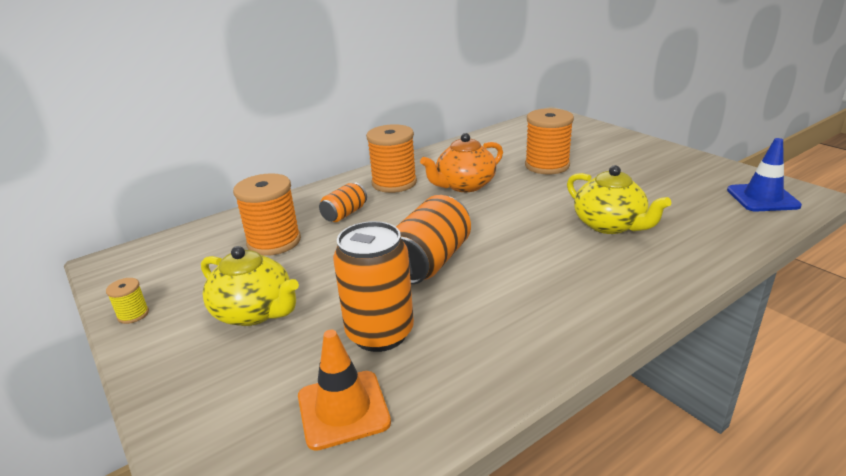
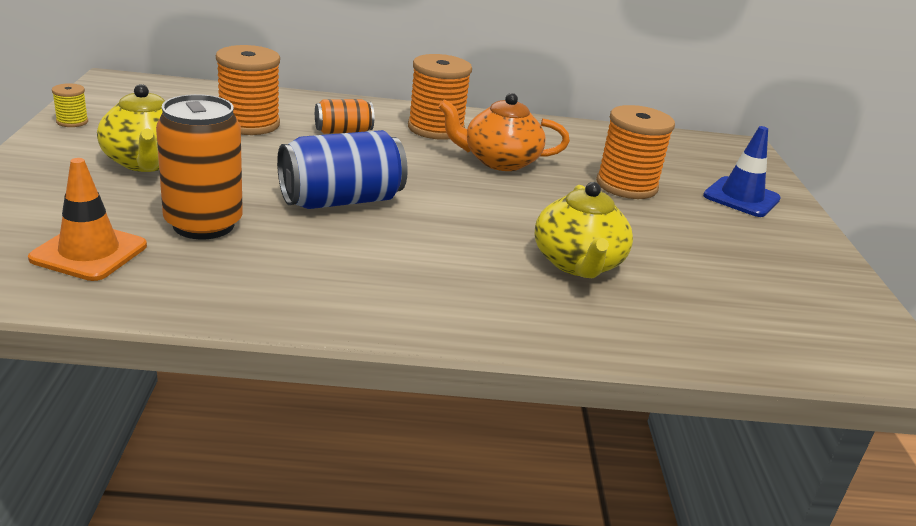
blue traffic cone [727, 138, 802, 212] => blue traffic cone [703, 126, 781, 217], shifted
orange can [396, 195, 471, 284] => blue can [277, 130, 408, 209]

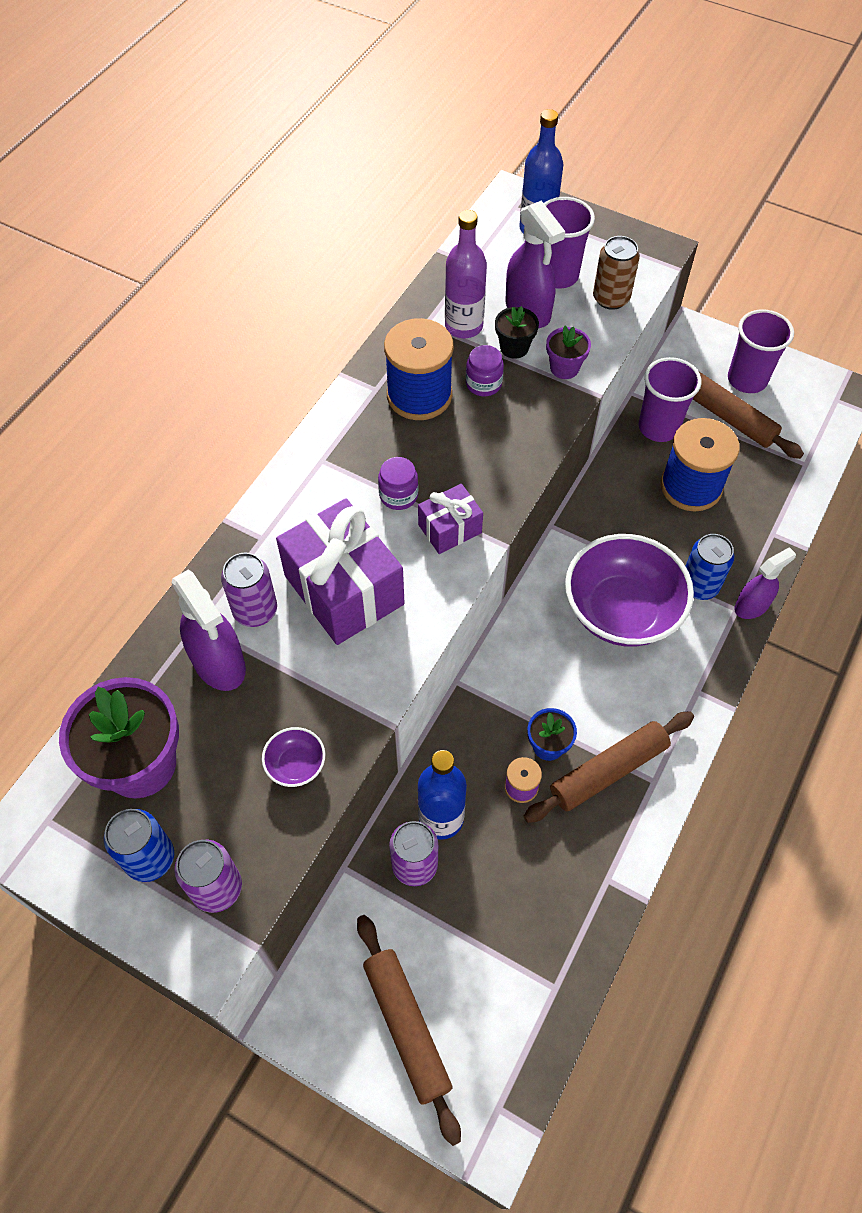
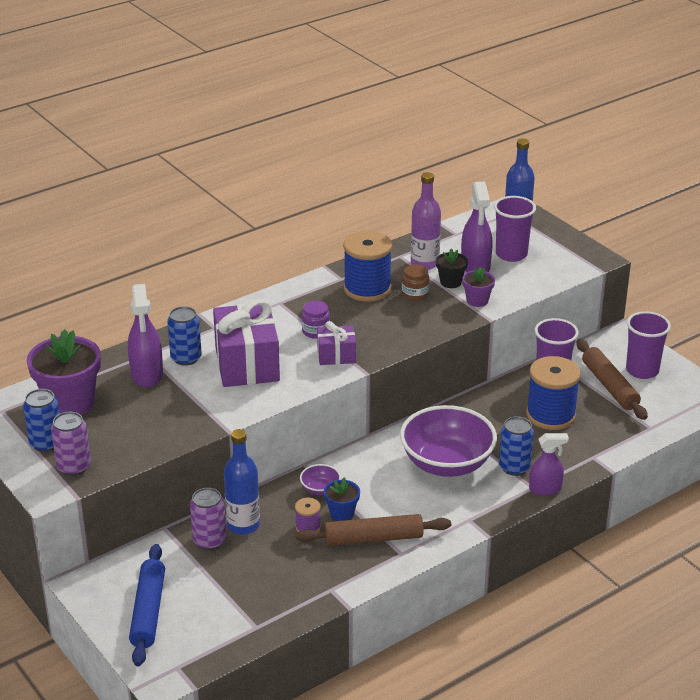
brown can [593, 236, 640, 310] => nothing
purple jar [466, 345, 504, 396] => brown jar [402, 264, 429, 301]
purple can [221, 552, 277, 627] => blue can [167, 306, 202, 366]
purple bowl [262, 727, 325, 787] => purple bowl [300, 464, 341, 495], shifted
brown rolling pin [357, 915, 461, 1146] => blue rolling pin [129, 544, 165, 666]

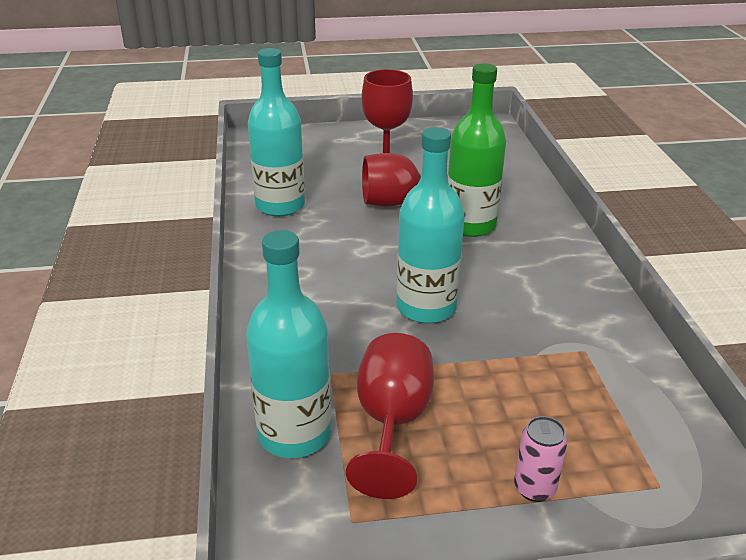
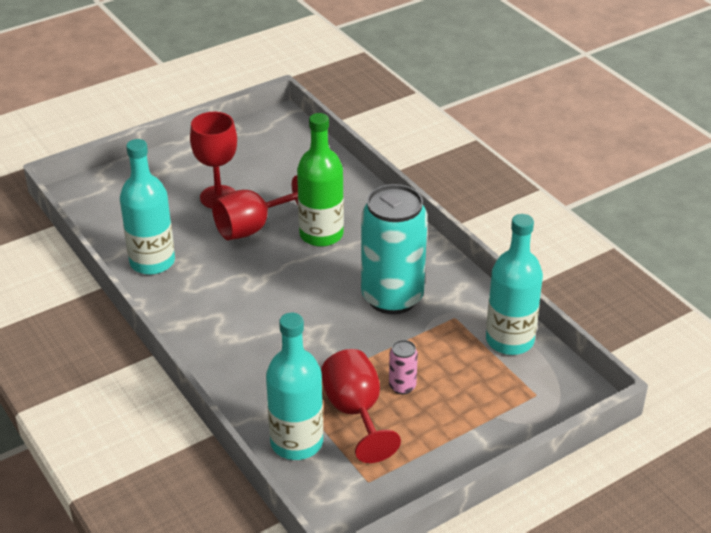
turquoise bottle [396, 127, 465, 323] => turquoise bottle [486, 214, 543, 355], shifted
pink can [514, 416, 568, 502] => pink can [389, 340, 418, 394], shifted
nothing => turquoise can [361, 184, 428, 315]

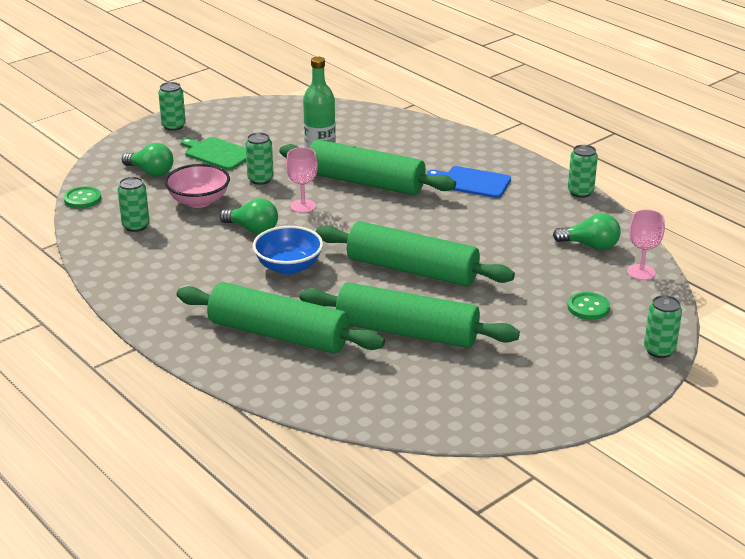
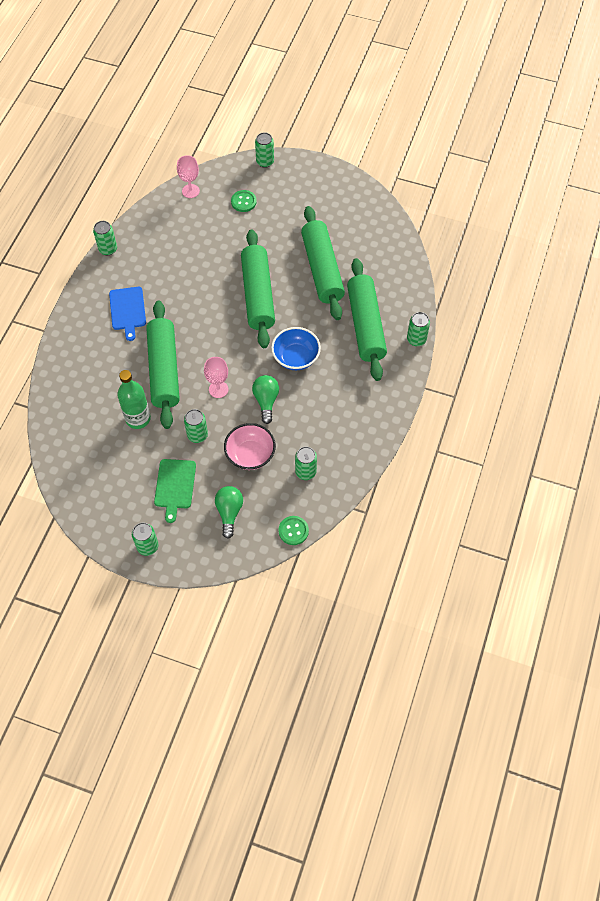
green light bulb [553, 213, 621, 250] => nothing
nothing => green can [407, 312, 430, 346]

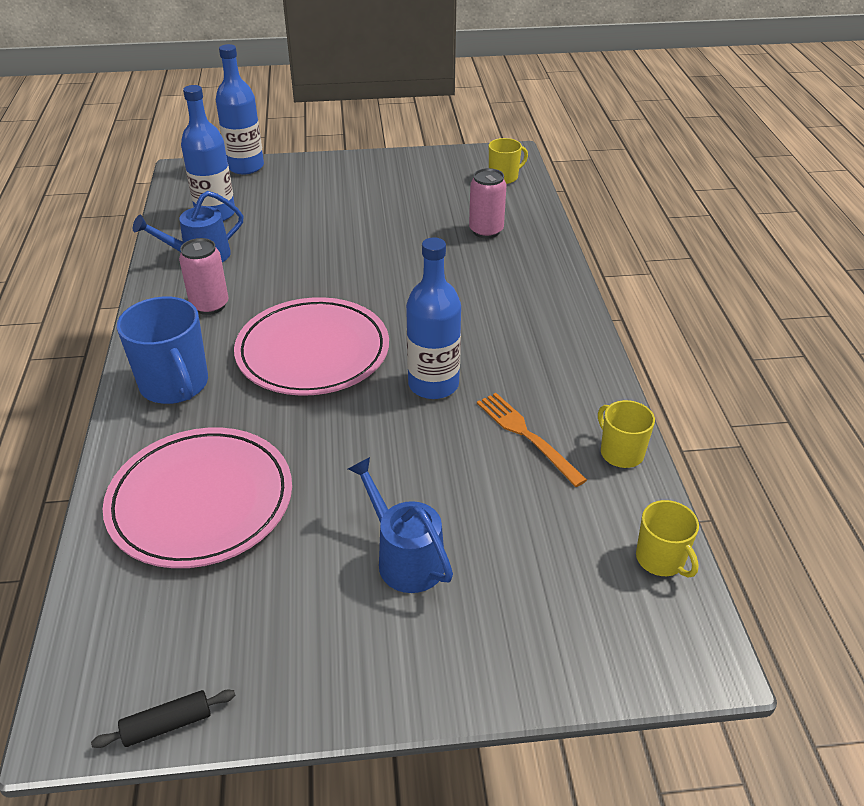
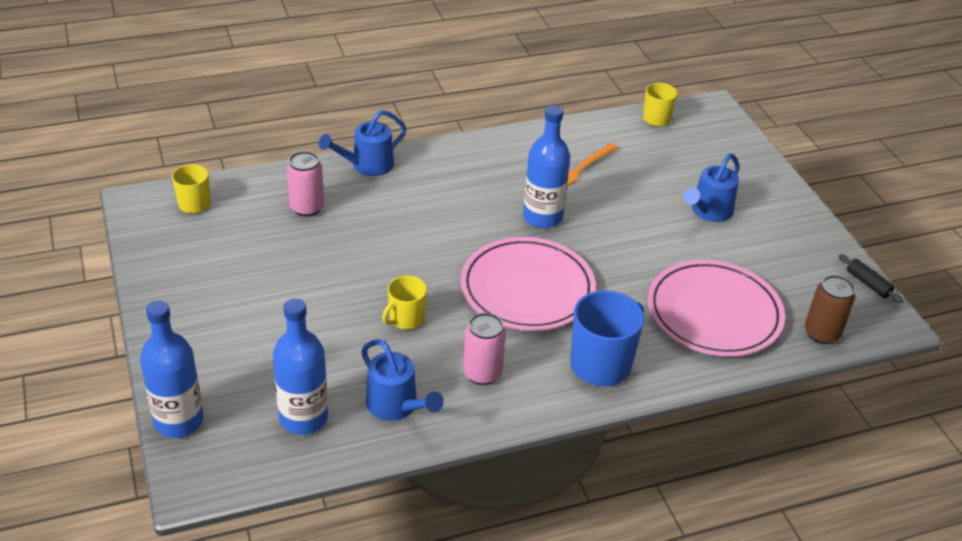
yellow mug [598, 400, 655, 468] => yellow mug [382, 276, 427, 329], shifted
nothing => blue watering can [319, 110, 406, 176]
nothing => brown can [805, 275, 855, 344]

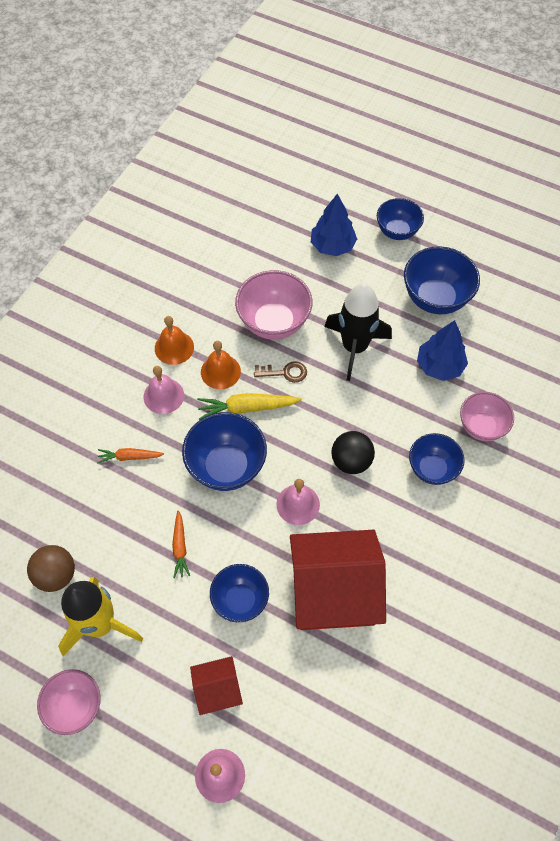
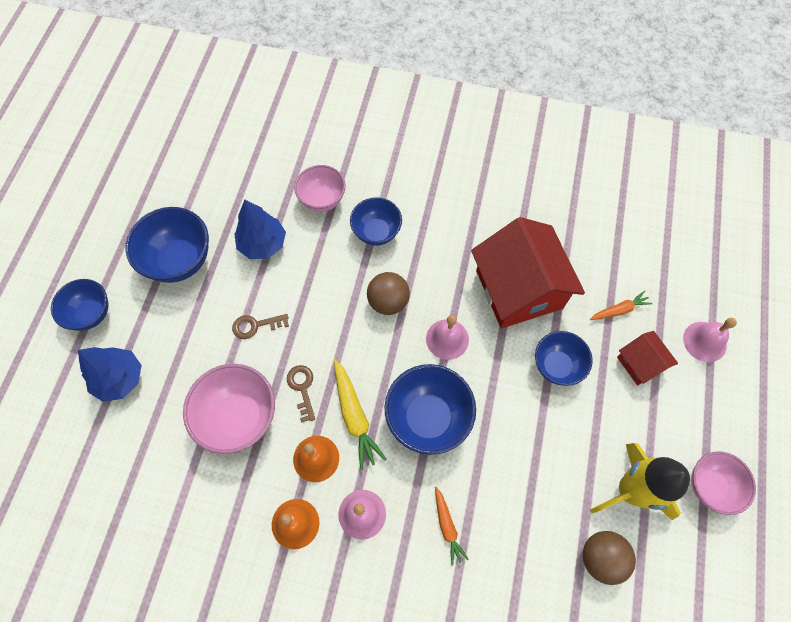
black rocket [324, 283, 392, 381] => brown key [232, 314, 289, 339]
black ball [332, 431, 375, 474] => brown ball [367, 272, 410, 315]
orange carrot [172, 511, 190, 578] => orange carrot [590, 291, 653, 320], shifted

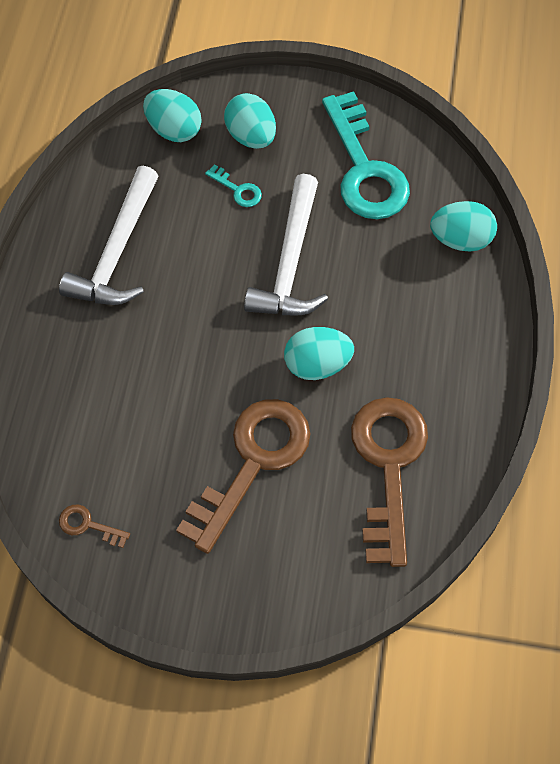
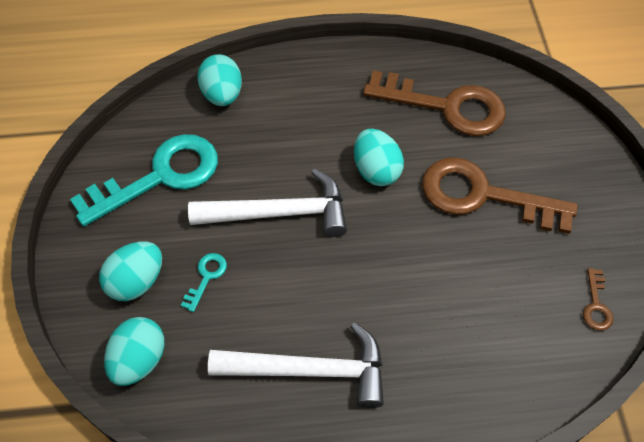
brown key [351, 397, 428, 567] => brown key [363, 70, 506, 136], 150 degrees counterclockwise

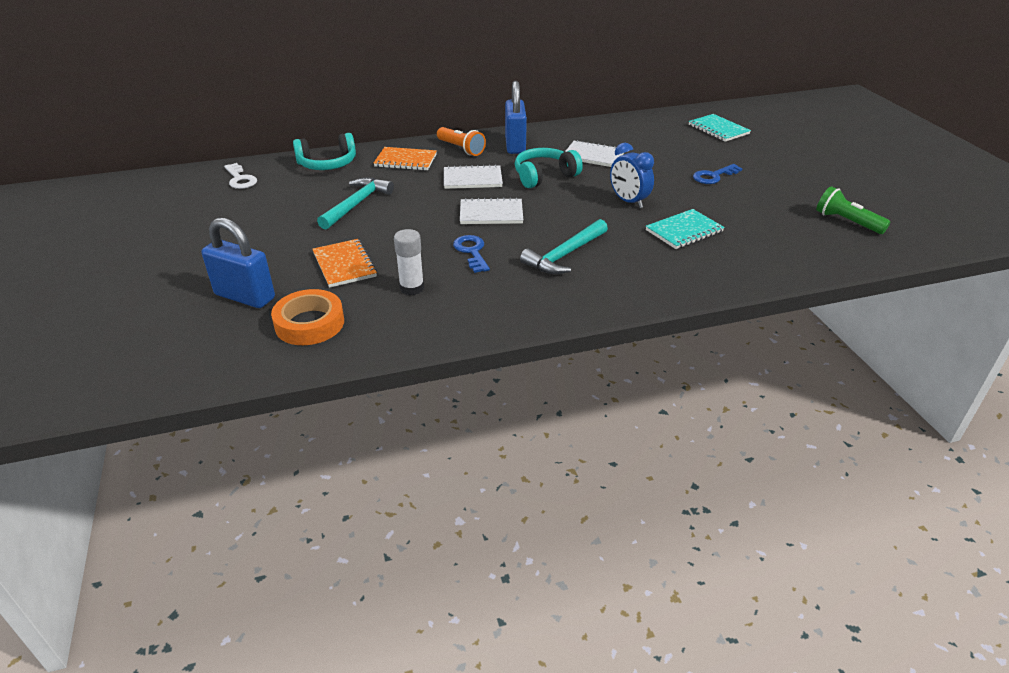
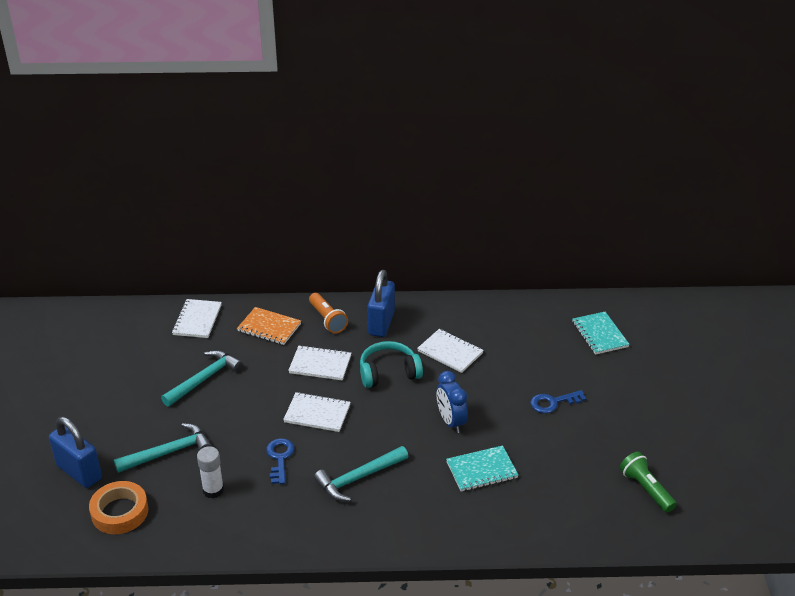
turquoise headphones [293, 133, 356, 170] => white notebook [172, 299, 222, 338]
white key [224, 163, 257, 189] => nothing
orange notebook [312, 239, 377, 288] => turquoise hammer [114, 423, 212, 473]

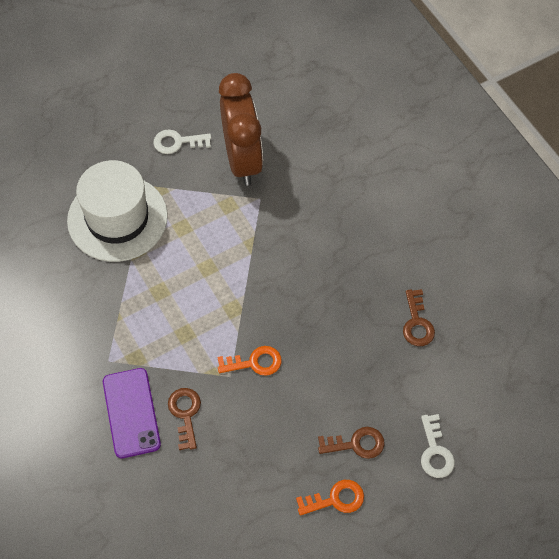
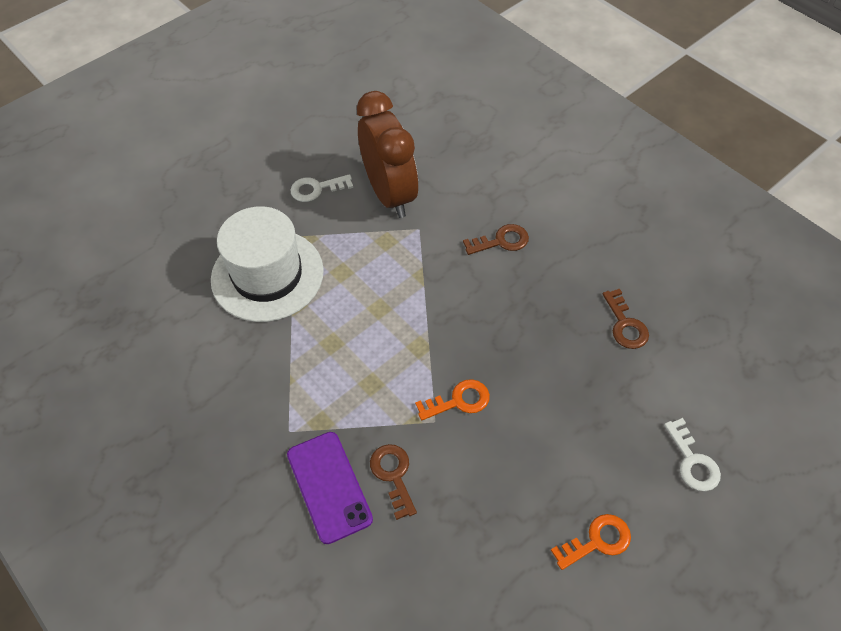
brown key [318, 427, 384, 459] => brown key [463, 224, 529, 255], shifted

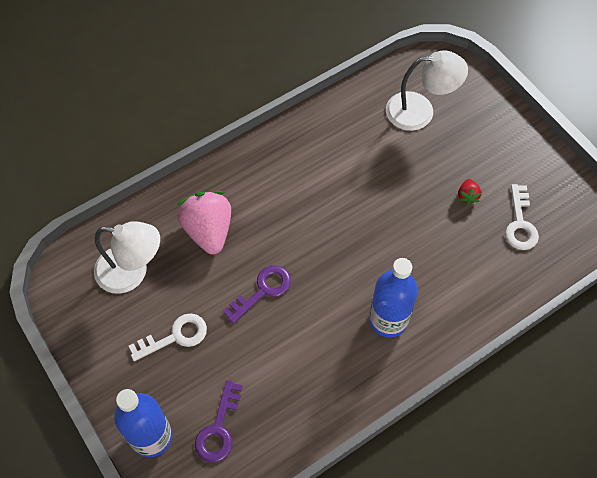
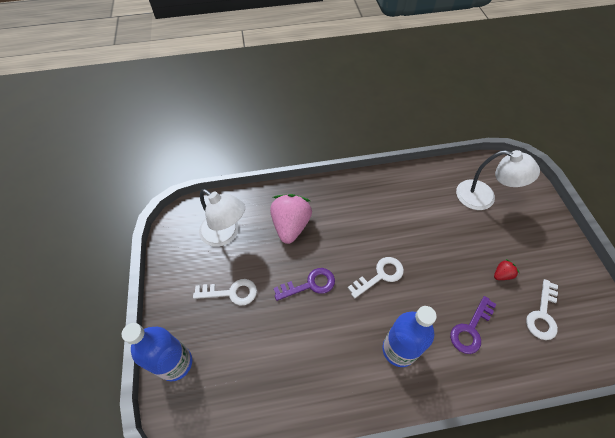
red strawberry [458, 179, 482, 205] => red strawberry [494, 259, 519, 280], 150 degrees counterclockwise
purple key [195, 380, 242, 462] => purple key [450, 296, 497, 354], shifted
nothing => white key [348, 257, 404, 298]

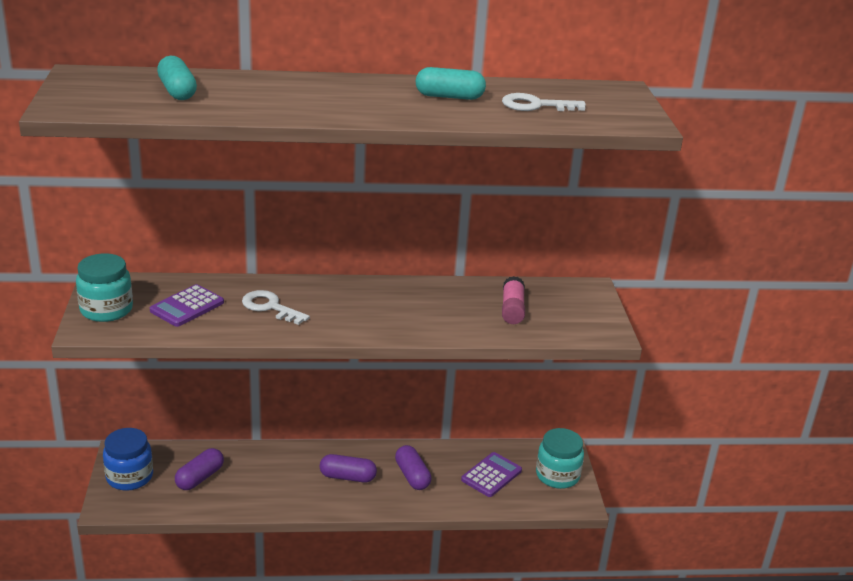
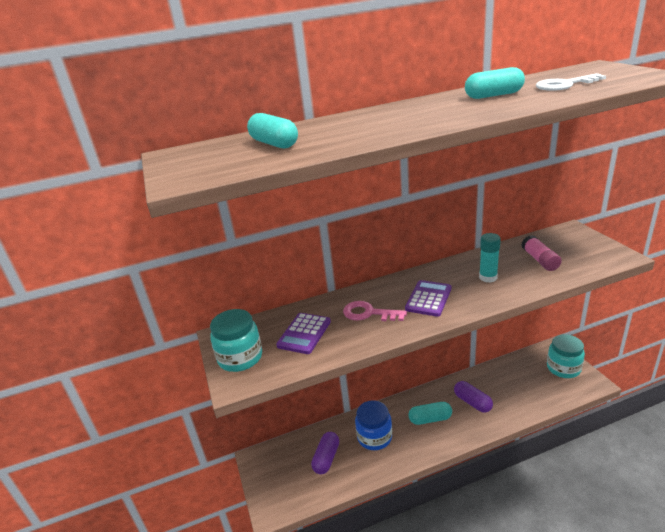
white key [242, 290, 310, 325] => pink key [343, 301, 407, 321]
blue jar [103, 428, 153, 491] => blue jar [355, 400, 392, 450], shifted
purple calculator [461, 452, 522, 497] => purple calculator [405, 280, 451, 317], shifted
purple capsule [320, 454, 377, 482] => turquoise capsule [408, 402, 452, 425]
nothing => turquoise glue stick [479, 233, 501, 283]

